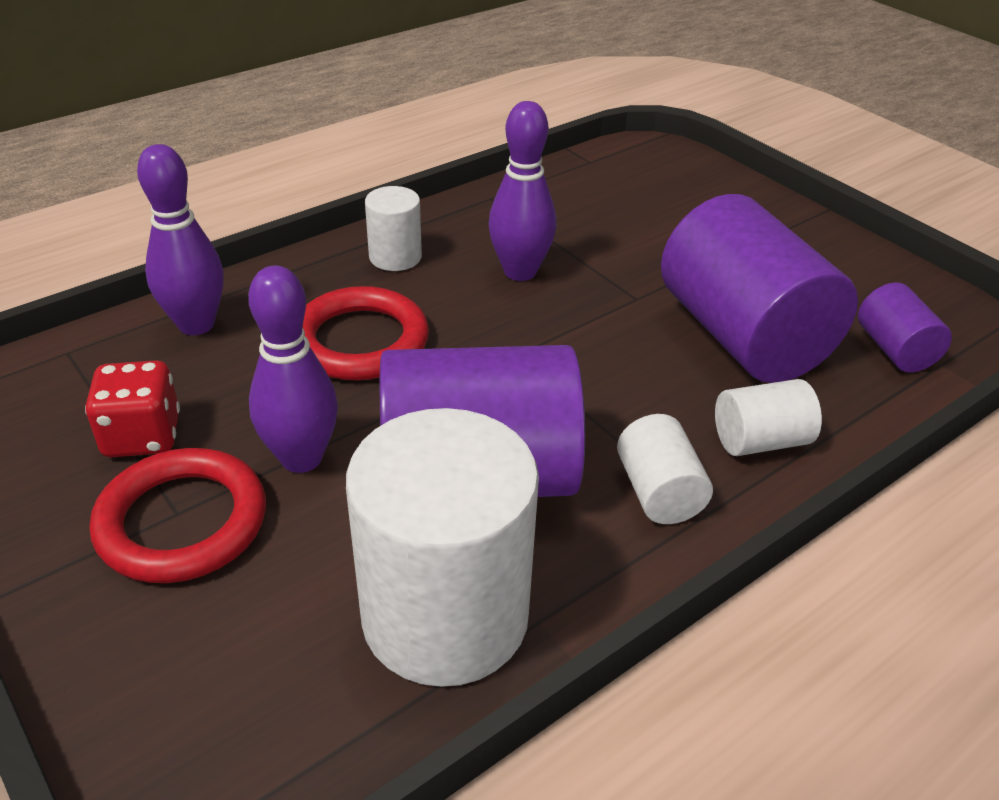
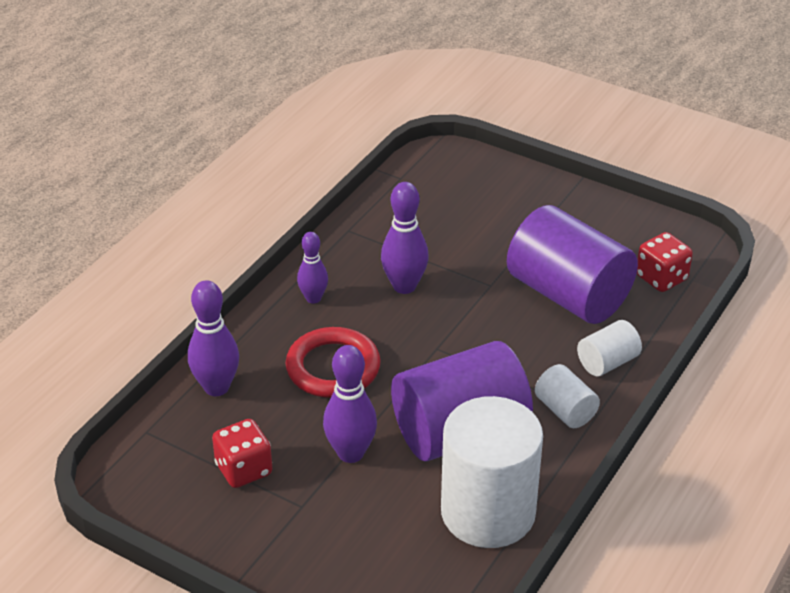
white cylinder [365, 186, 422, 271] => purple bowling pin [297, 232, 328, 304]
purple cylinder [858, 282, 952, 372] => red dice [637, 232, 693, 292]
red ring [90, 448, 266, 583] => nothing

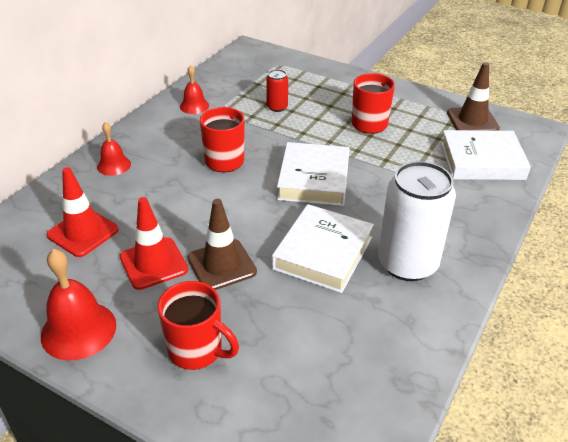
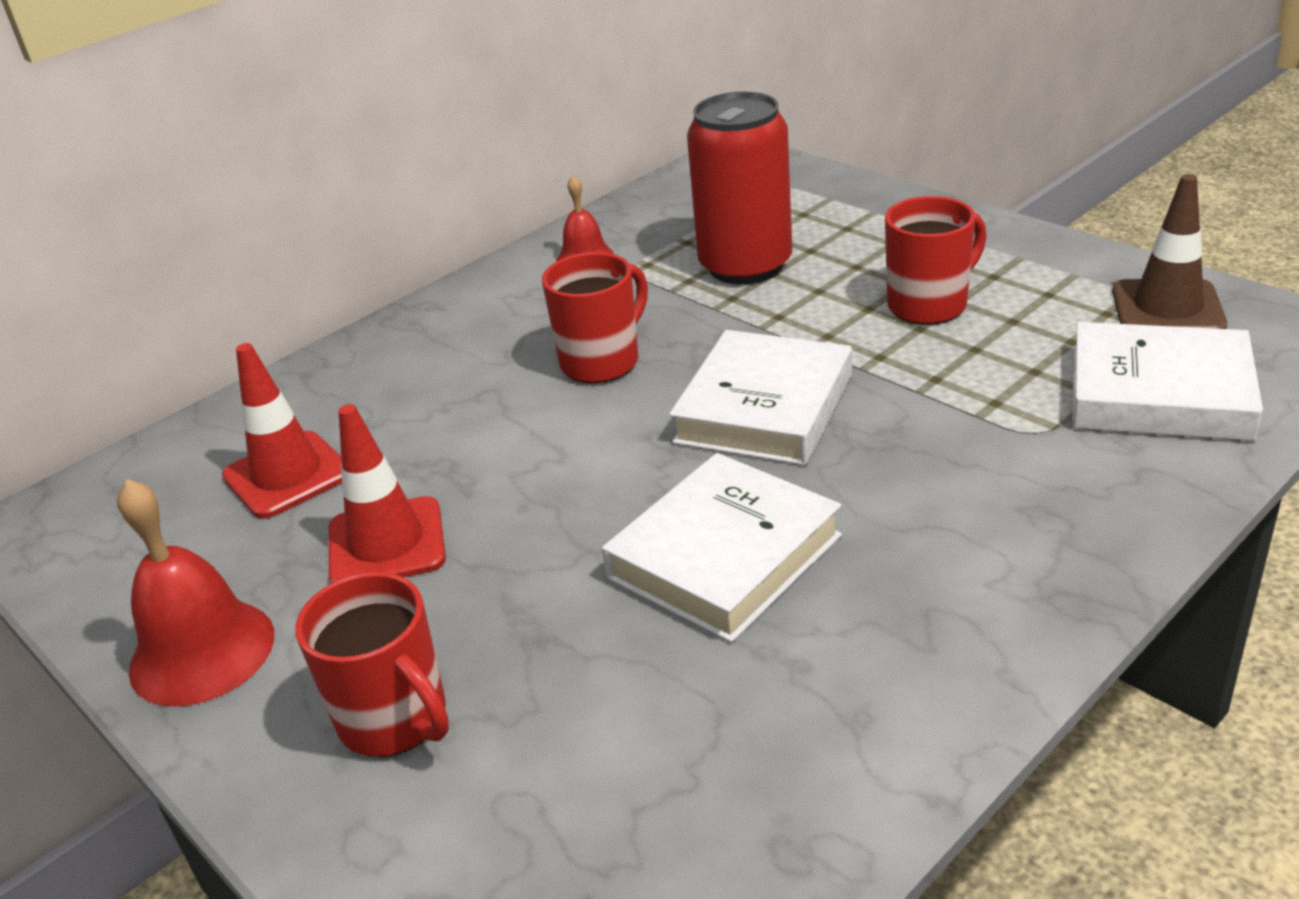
red can [266, 69, 288, 112] => red can [687, 92, 792, 284], x2.15
red bell [97, 122, 131, 176] => nothing
white can [378, 161, 456, 281] => nothing
brown traffic cone [187, 199, 257, 290] => nothing

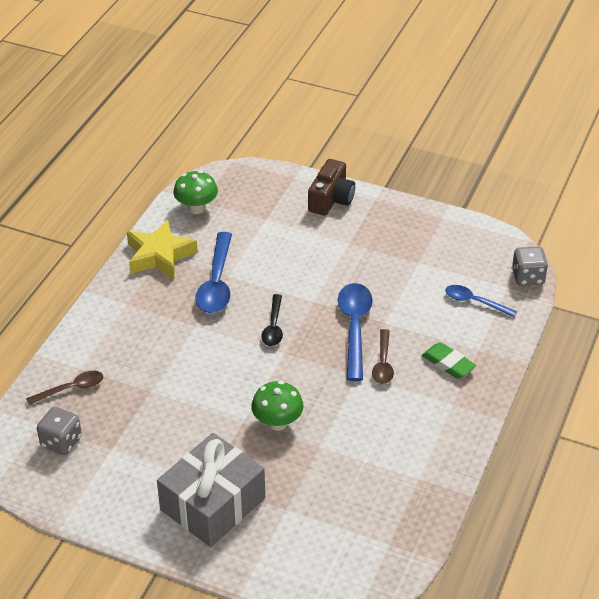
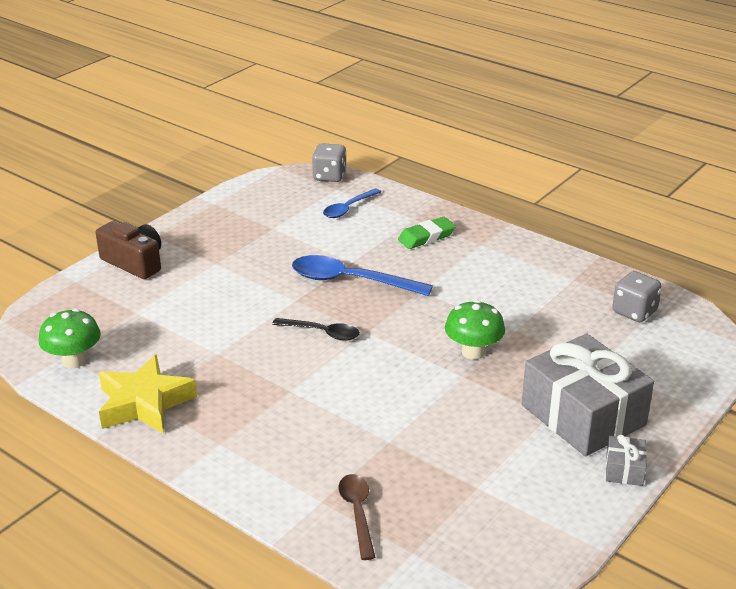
blue spoon [195, 232, 232, 313] => nothing
brown spoon [372, 329, 394, 384] => nothing
grey dice [37, 407, 82, 455] => grey dice [612, 271, 662, 322], shifted
nothing => grey gift [606, 435, 647, 486]

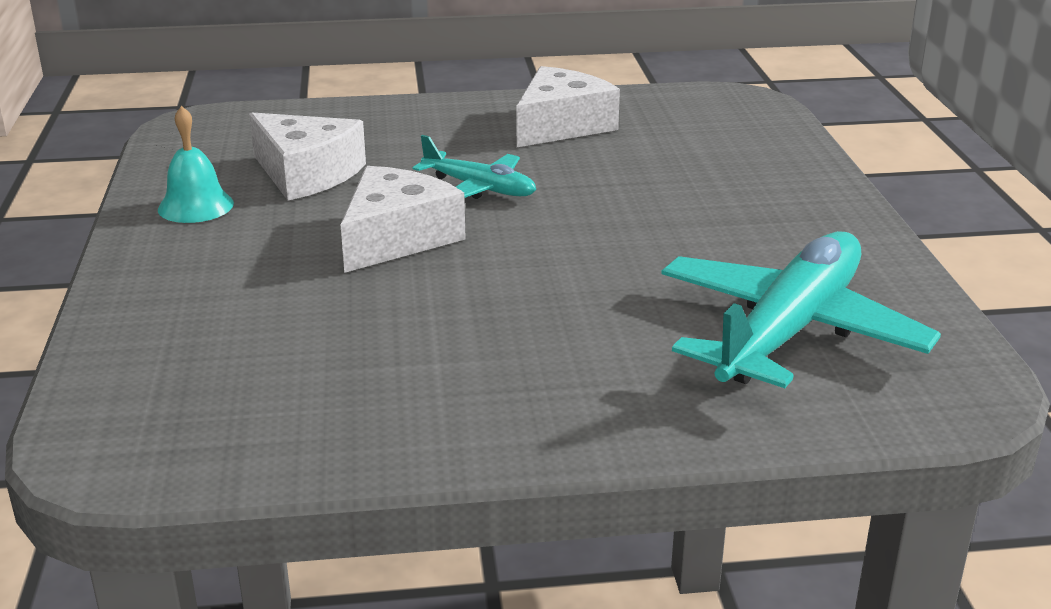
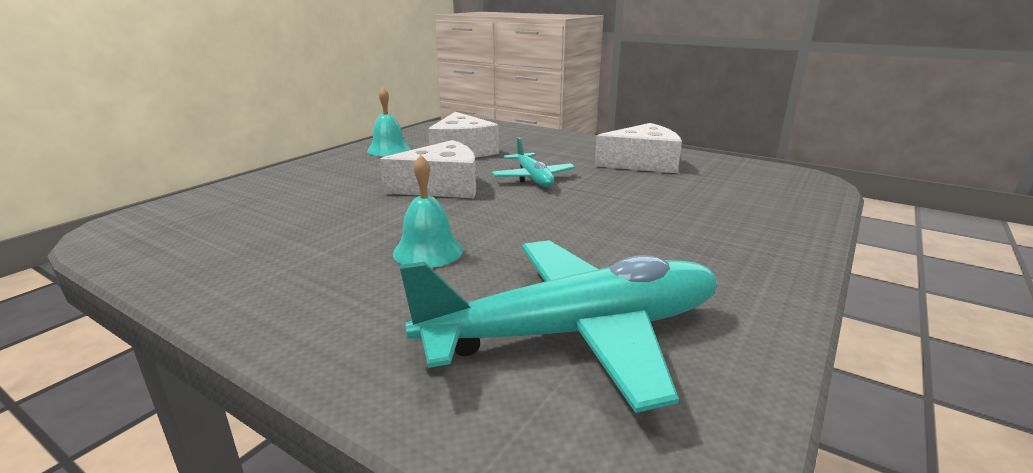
nothing => turquoise bell [393, 155, 463, 268]

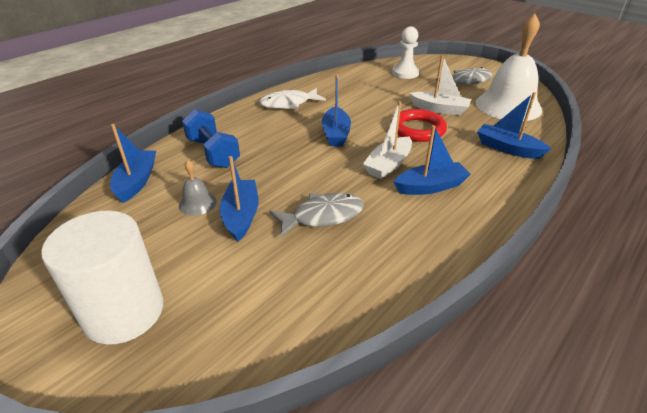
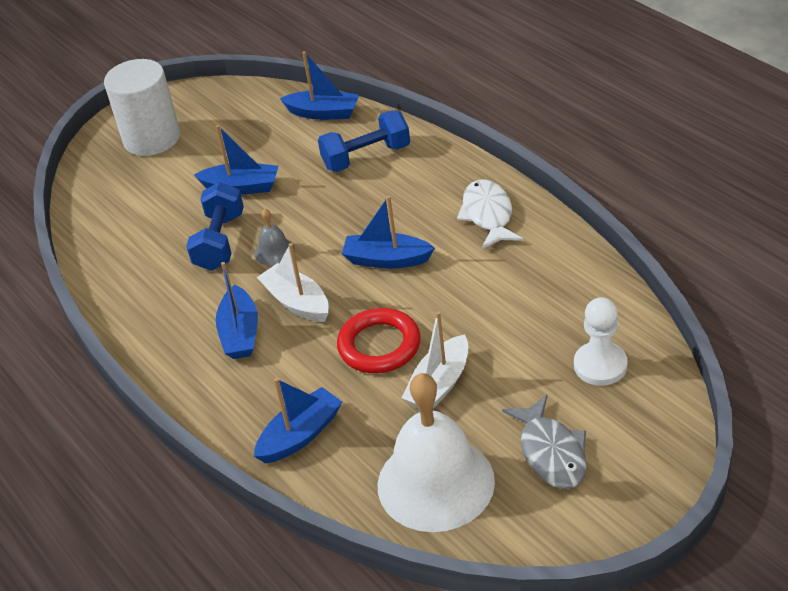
grey bell [179, 160, 217, 216] => grey bell [255, 209, 295, 266], shifted
grey fish [269, 193, 364, 238] => blue dumbbell [186, 182, 244, 271]

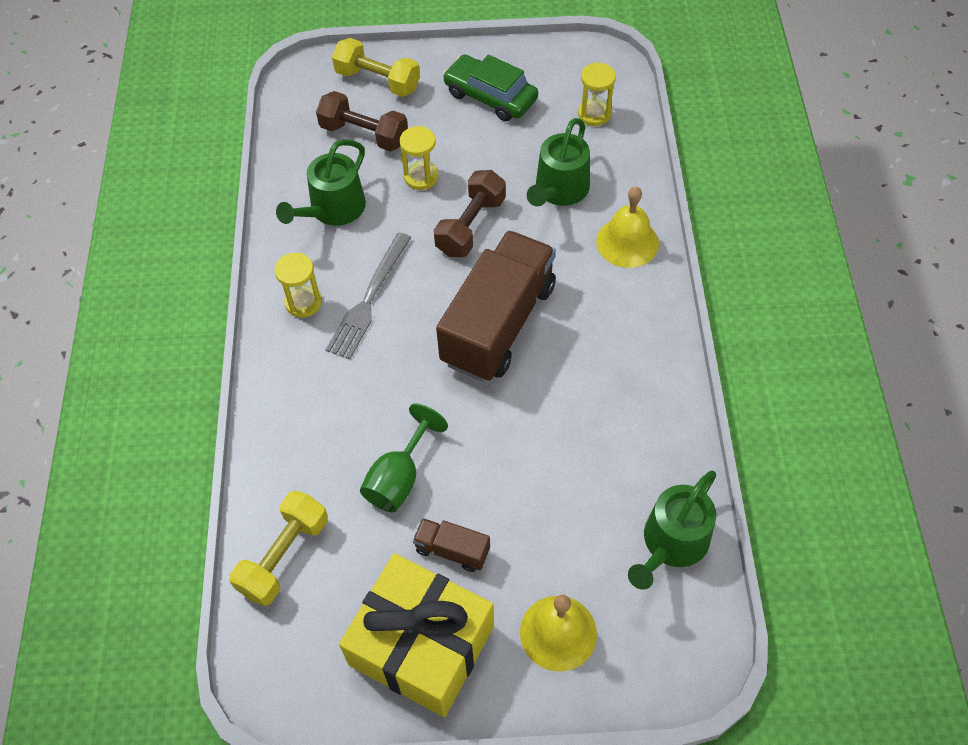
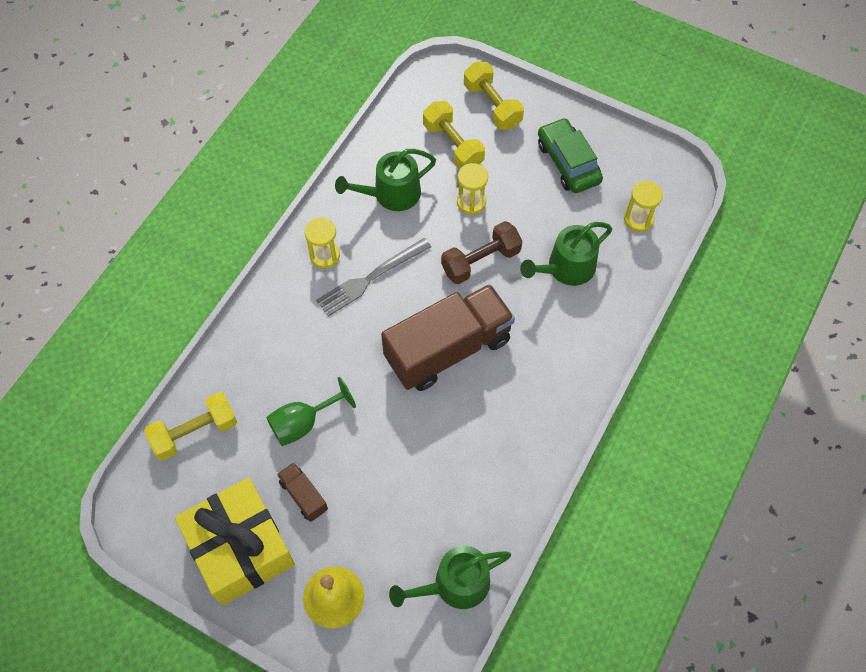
brown dumbbell [316, 91, 408, 152] => yellow dumbbell [423, 101, 485, 169]
yellow bell [596, 187, 659, 268] => nothing

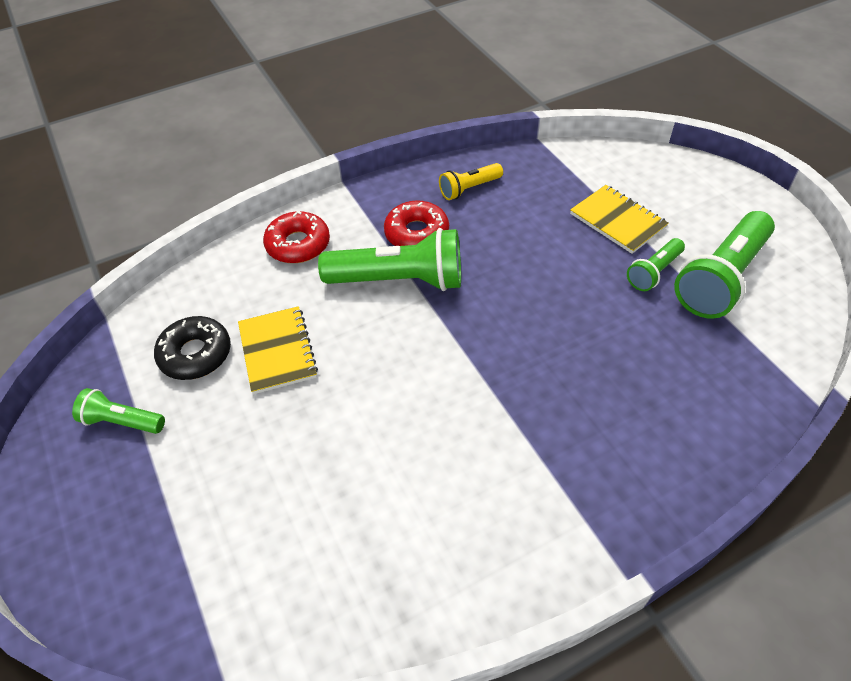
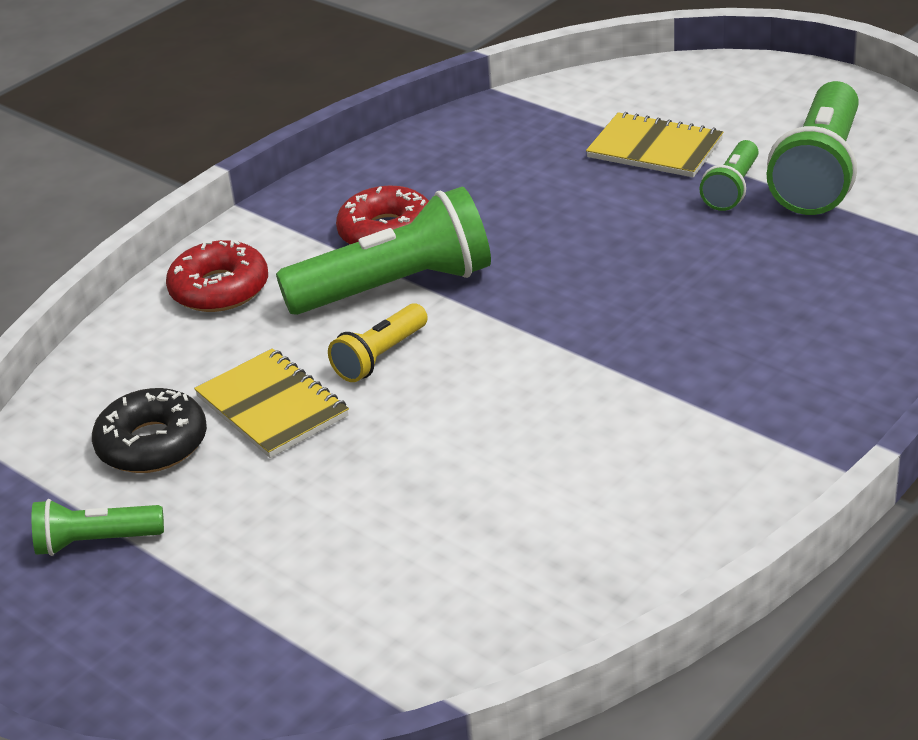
yellow flashlight [439, 163, 503, 200] => yellow flashlight [328, 303, 428, 382], shifted

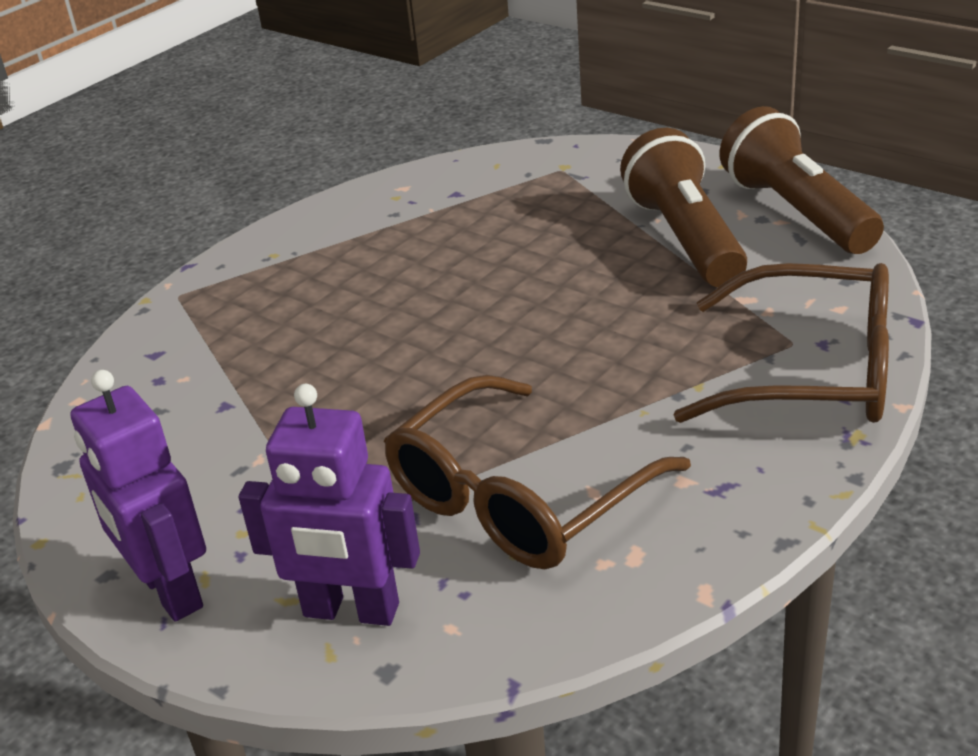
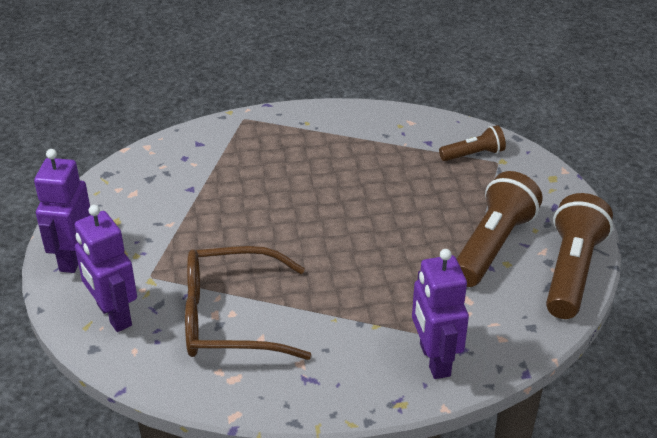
brown glasses [674, 263, 889, 423] => purple robot [412, 249, 469, 379]
nothing => brown flashlight [439, 125, 506, 161]

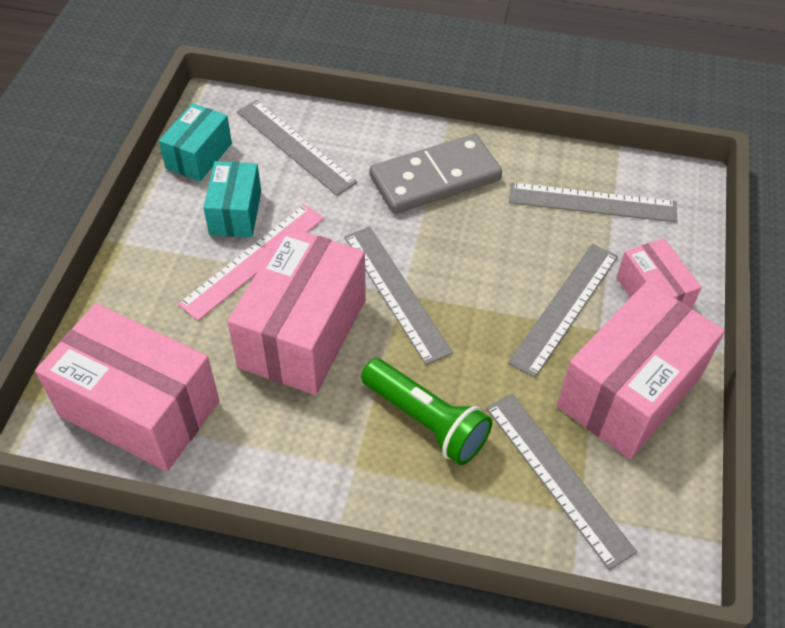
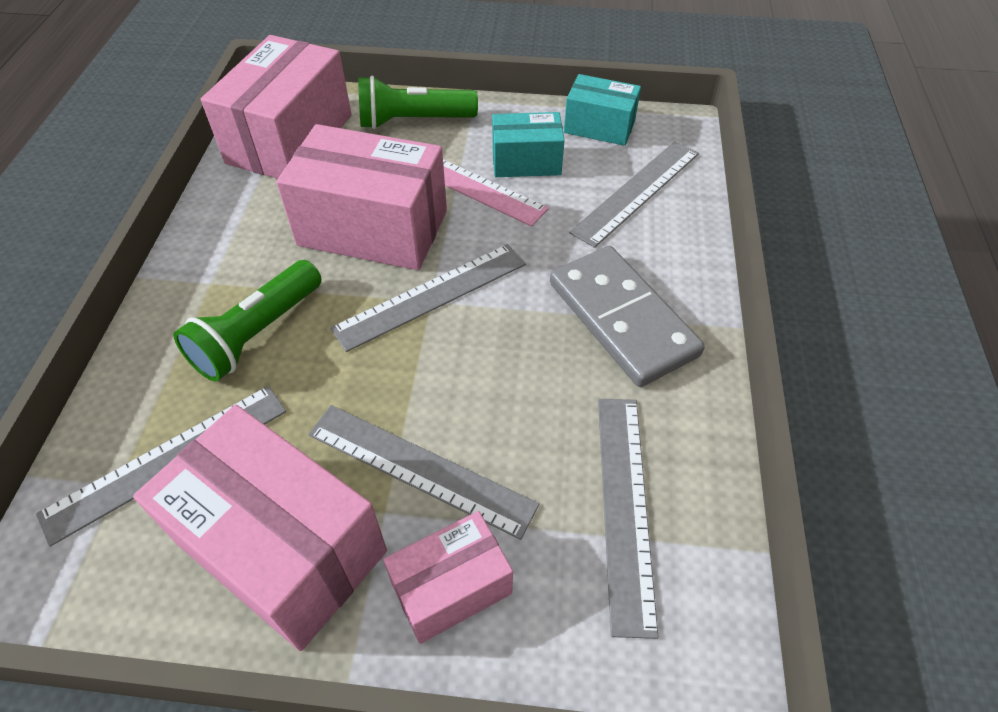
nothing => green flashlight [358, 76, 478, 129]

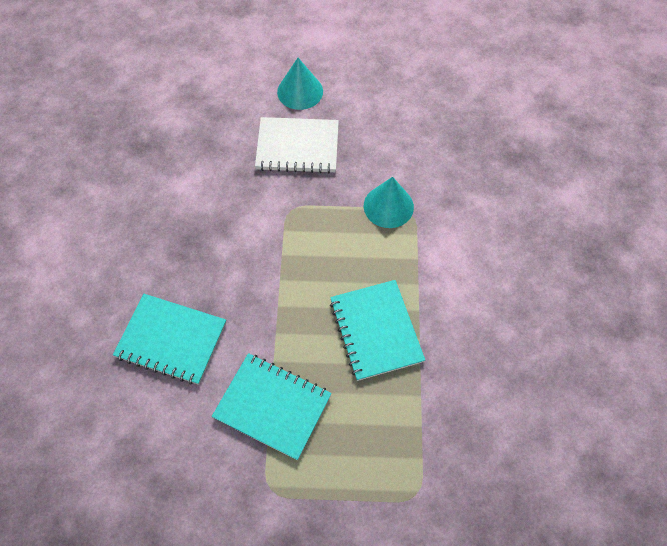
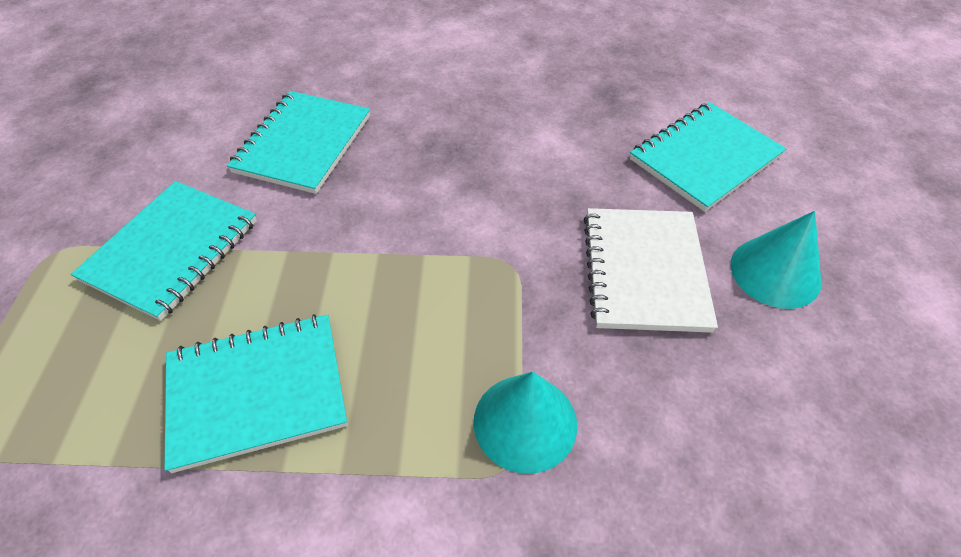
nothing => turquoise notebook [630, 102, 787, 212]

